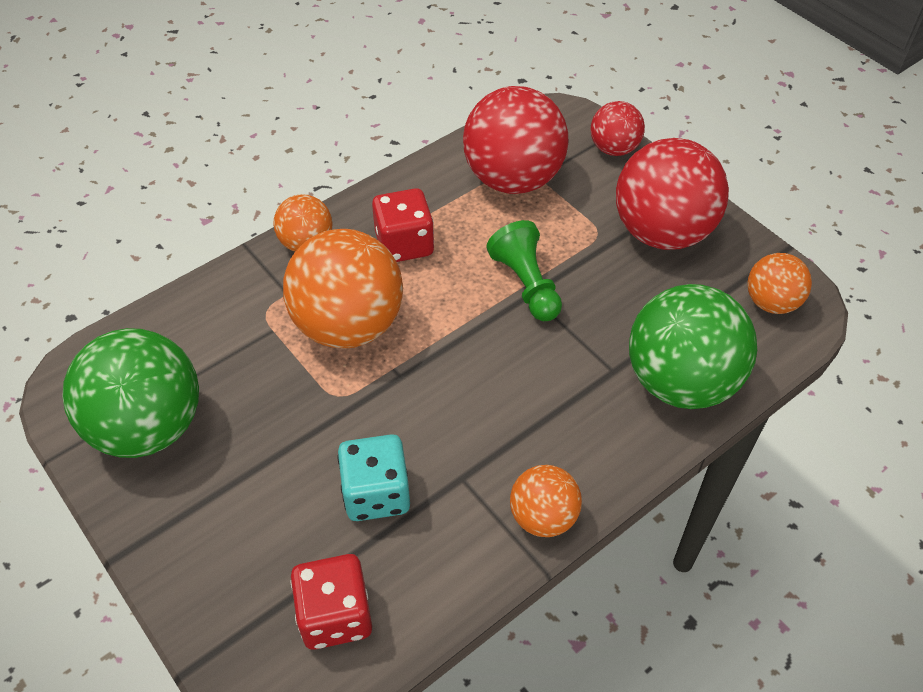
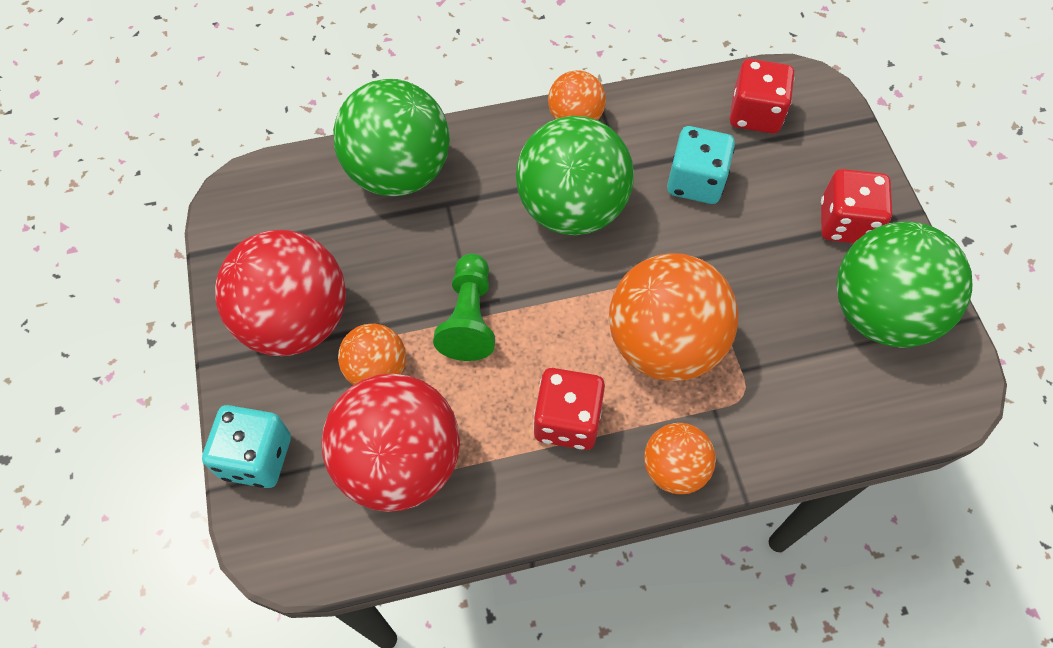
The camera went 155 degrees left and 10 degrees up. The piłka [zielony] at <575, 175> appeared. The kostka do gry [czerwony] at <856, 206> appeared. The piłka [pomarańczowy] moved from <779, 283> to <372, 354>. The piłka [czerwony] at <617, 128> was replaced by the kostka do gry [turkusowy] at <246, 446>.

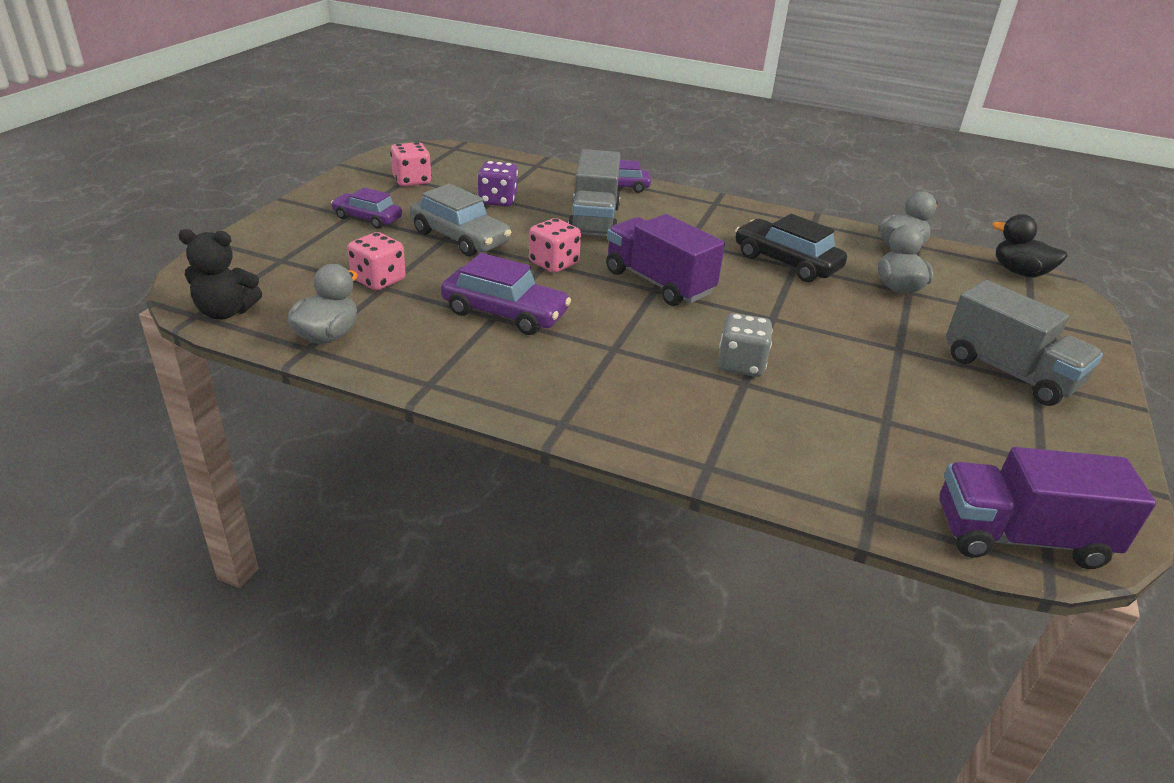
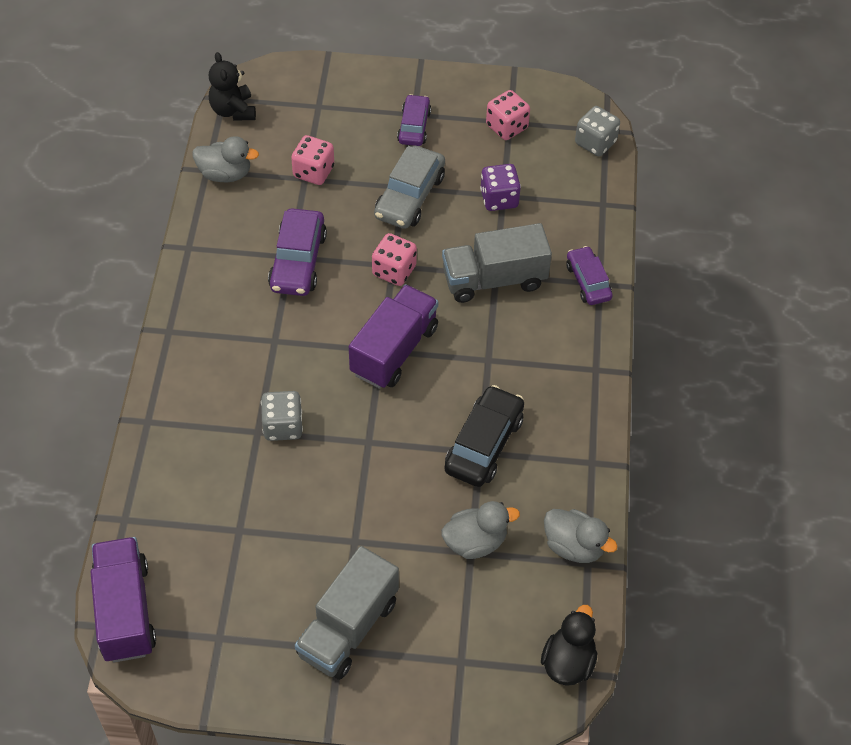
The camera went 75 degrees right and 20 degrees up. The kostka do gry [szary] at <597, 131> appeared.

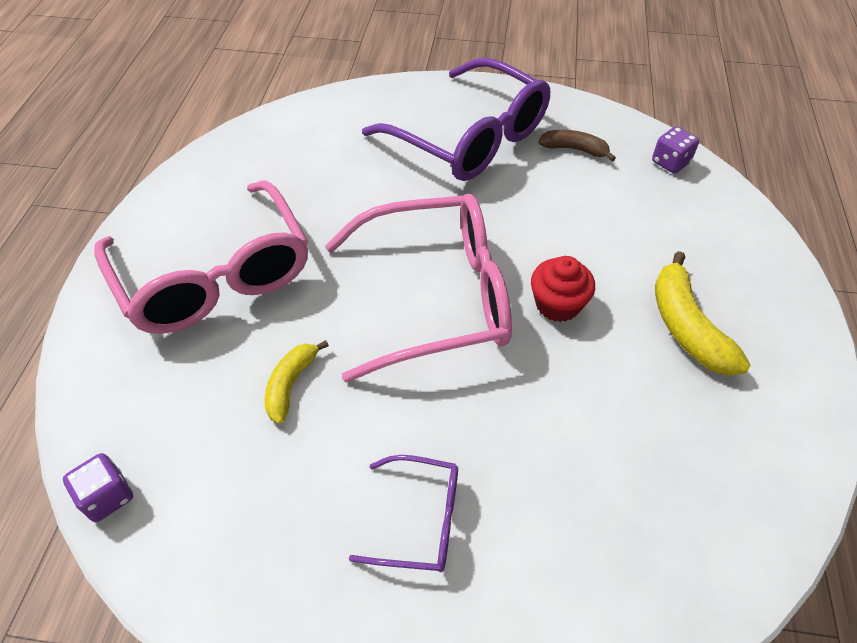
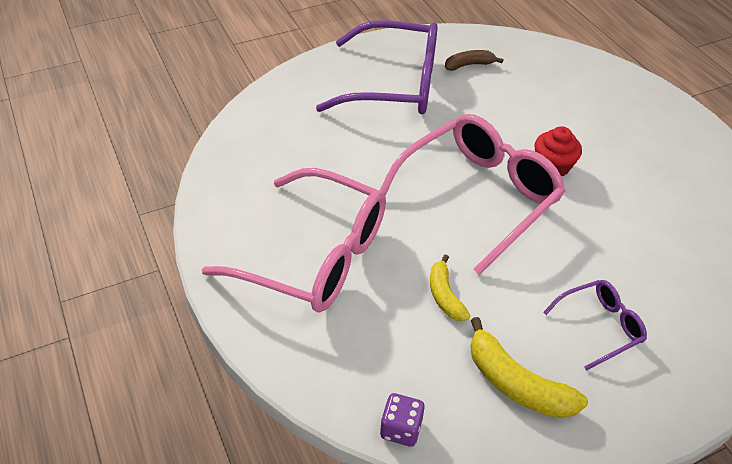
The camera went 35 degrees left and 5 degrees down. The kostka do gry [fioletowy] at <675, 150> disappeared. The banan [żółty] moved from <702, 313> to <529, 367>.

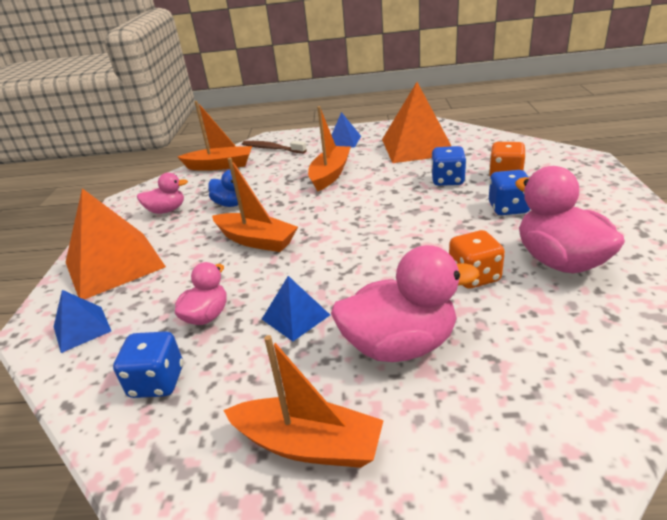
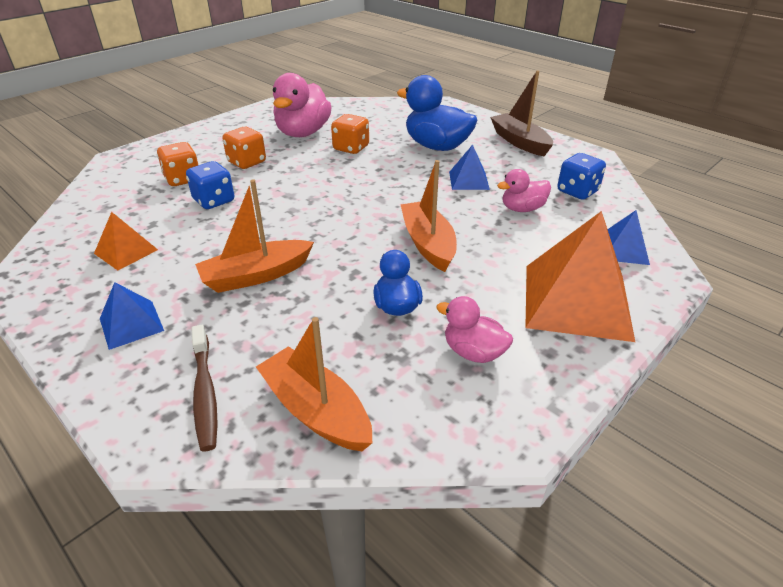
The camera went 140 degrees left and 5 degrees up. The łódka [pomarańczowy] at <303, 401> became the łódka [brązowy] at <521, 113>. The kaczka [różowy] at <405, 303> became the kaczka [niebieski] at <437, 113>. The kostka do gry [niebieski] at <509, 192> became the kostka do gry [pomarańczowy] at <244, 148>. The piramida [pomarańczowy] at <416, 122> changed to 0.50 times the size.

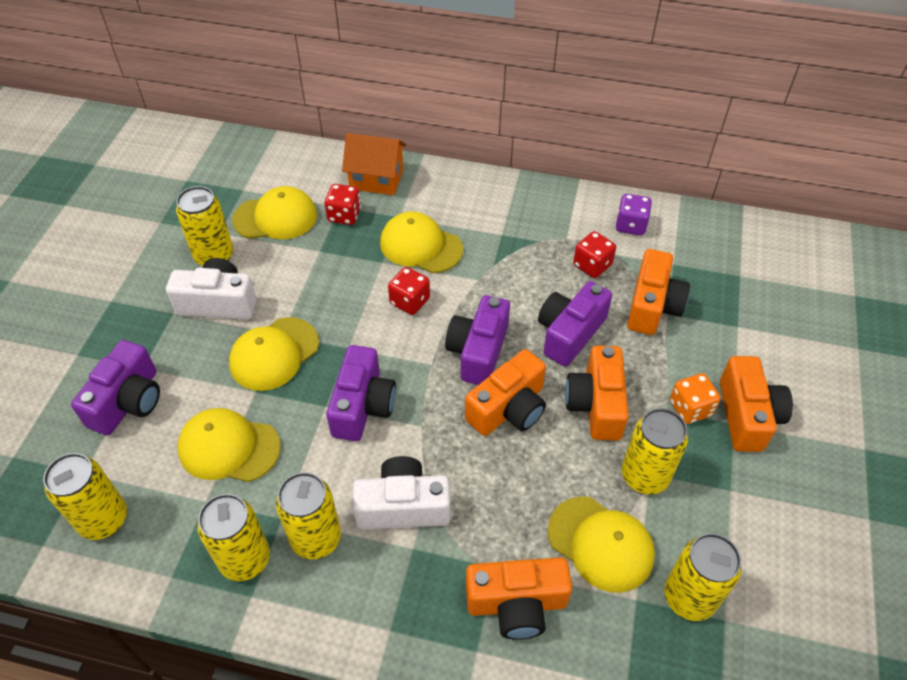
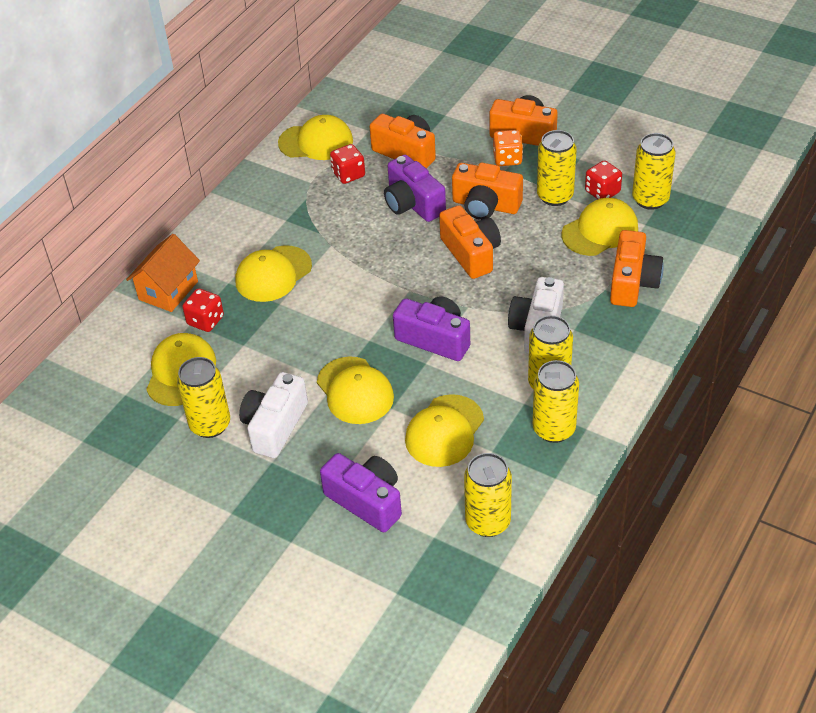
The camera went 70 degrees left and 5 degrees down. The aparat fotograficzny [fioletowy] at <477, 340> disappeared. The kostka do gry [czerwony] moved from <409, 291> to <603, 179>. The kostka do gry [fioletowy] at <634, 214> was replaced by the czapka [żółty] at <315, 137>.

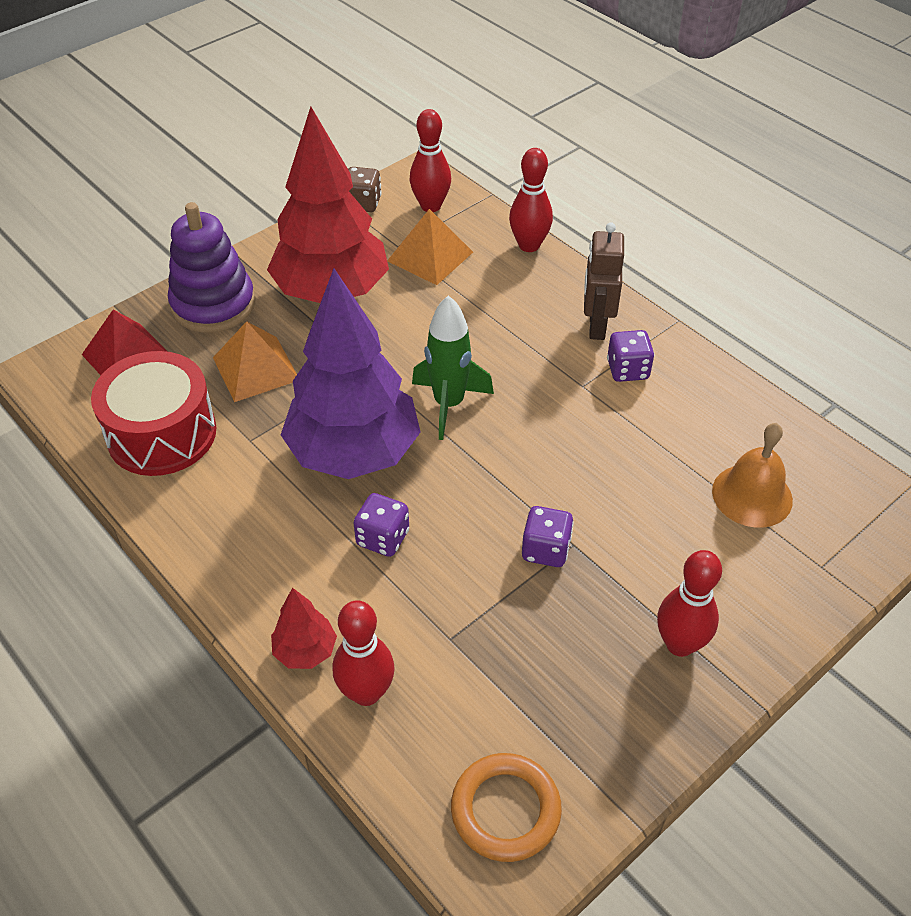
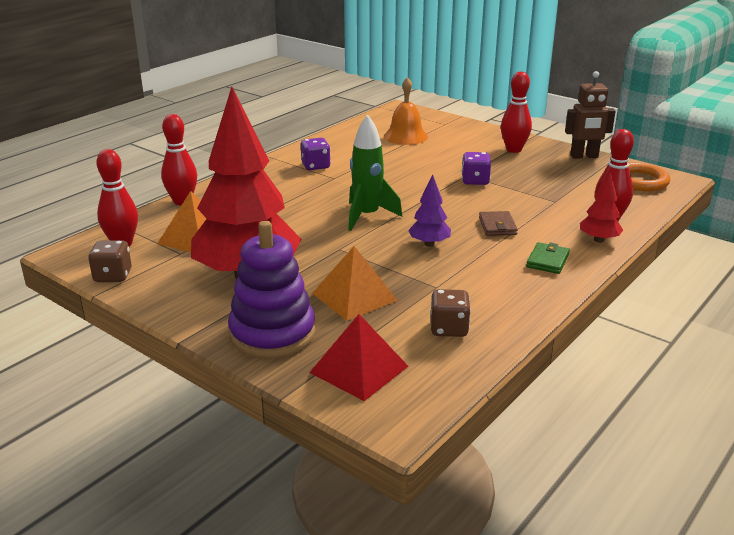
The camera went 100 degrees left and 20 degrees down. The portfel [zielony] at <548, 258> appeared. The robot [brązowy] moved from <604, 281> to <590, 115>. The bęben [czerwony] at <153, 413> was replaced by the kostka do gry [brązowy] at <450, 313>. The kostka do gry [fioletowy] at <381, 525> was replaced by the portfel [brązowy] at <498, 223>. The drzewko [fioletowy] at <350, 374> changed to 0.42 times the size.

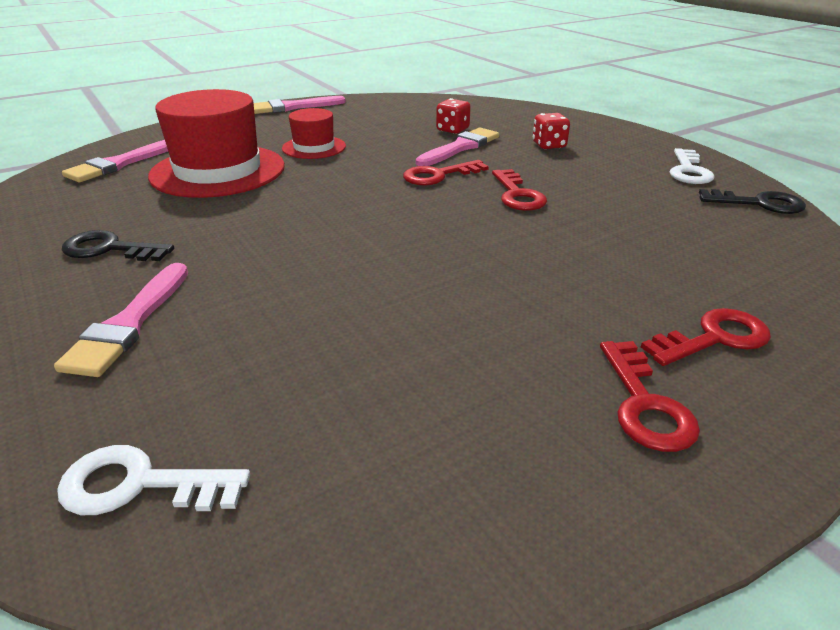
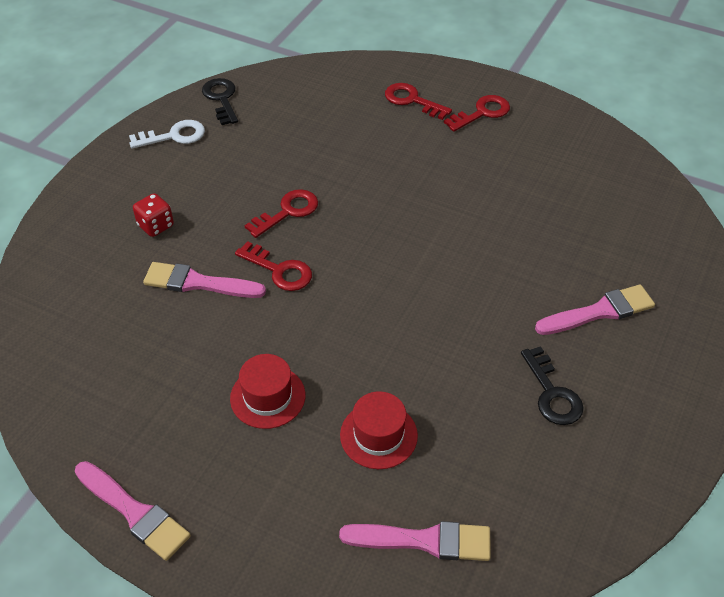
The camera went 120 degrees left and 15 degrees up. The klucz [biały] at <153, 480> disappeared. The kostka do gry [czerwony] at <453, 116> disappeared. The kapelusz [czerwony] at <216, 143> changed to 0.53 times the size.

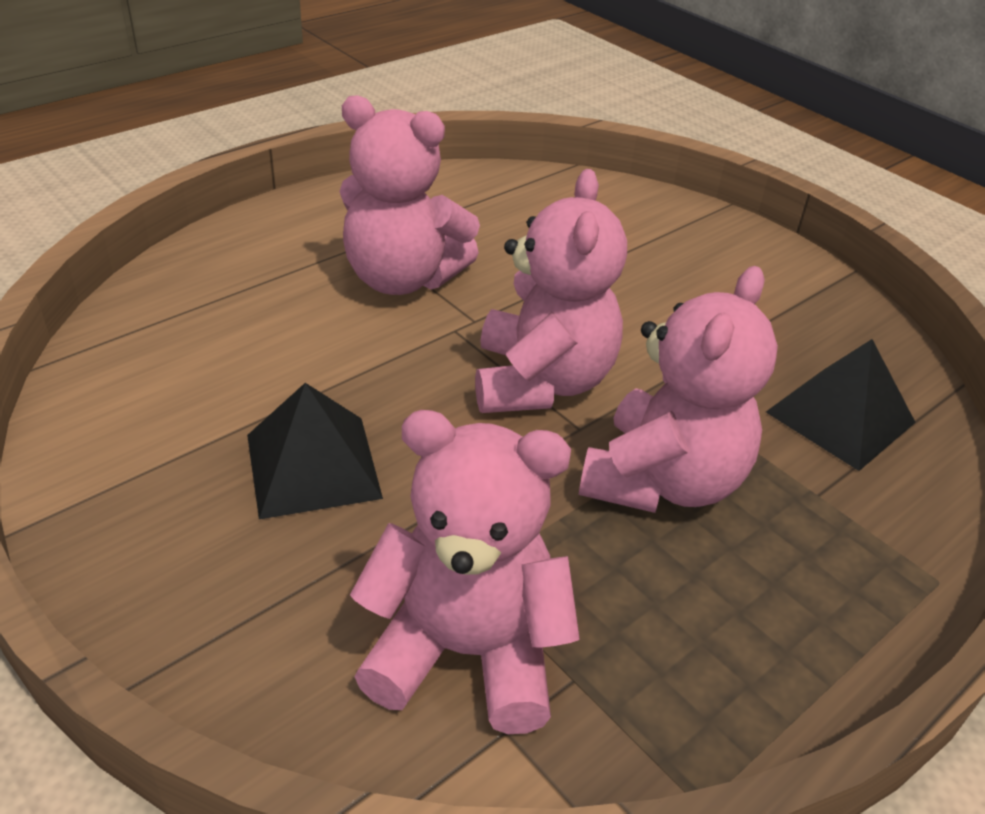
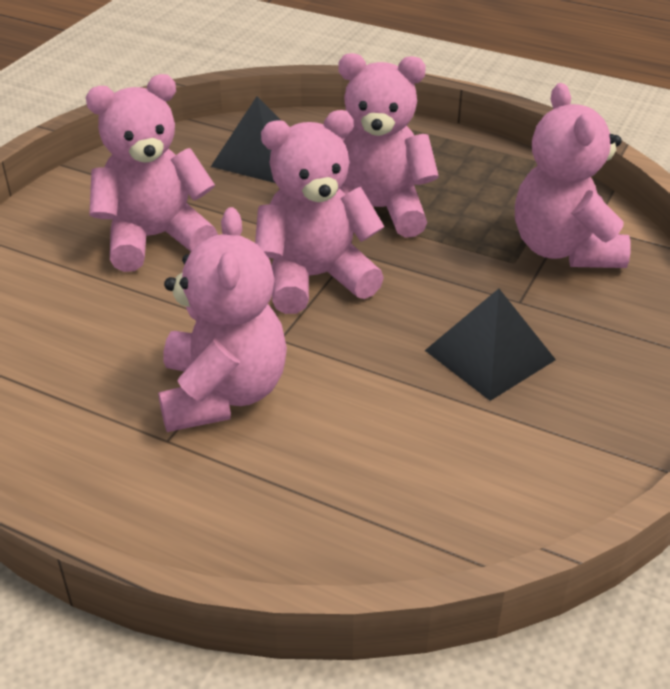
The camera went 110 degrees left and 0 degrees up. The miś [różowy] at <152, 173> appeared.

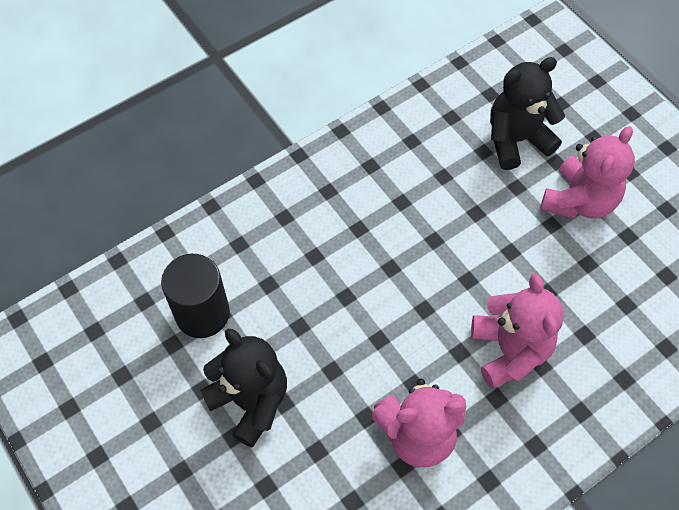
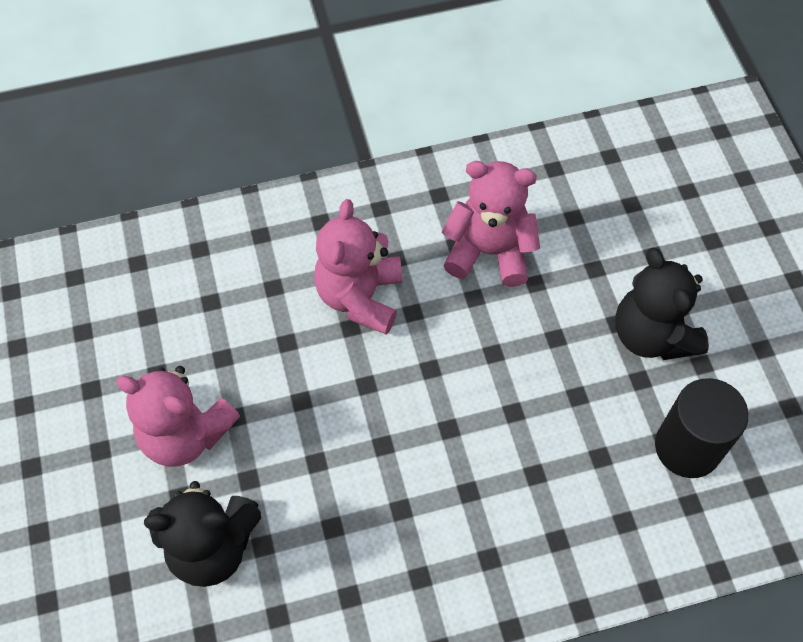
The camera went 160 degrees left and 0 degrees up. The miś [różowy] at <587, 172> turned 120 degrees counterclockwise.

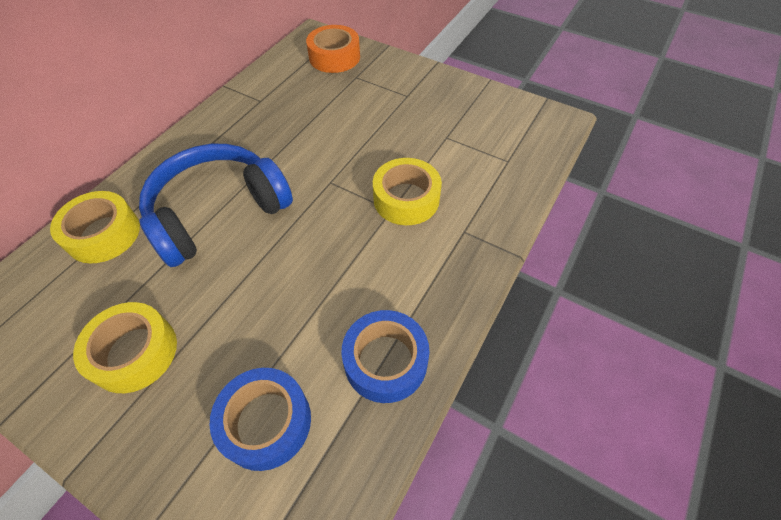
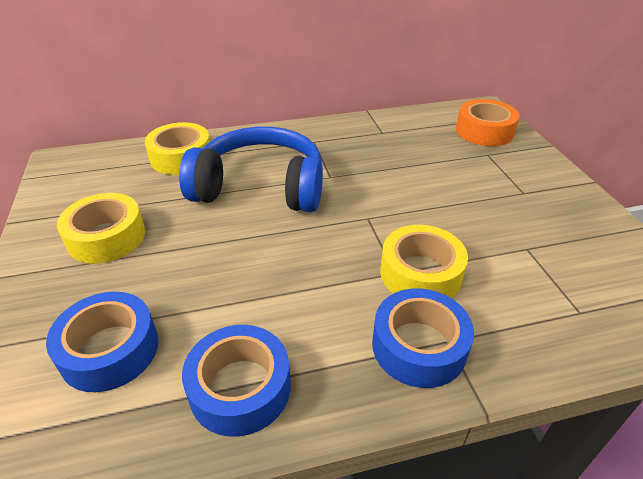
The camera went 45 degrees right and 15 degrees down. The taśma klejąca [niebieski] at <423, 338> appeared.

